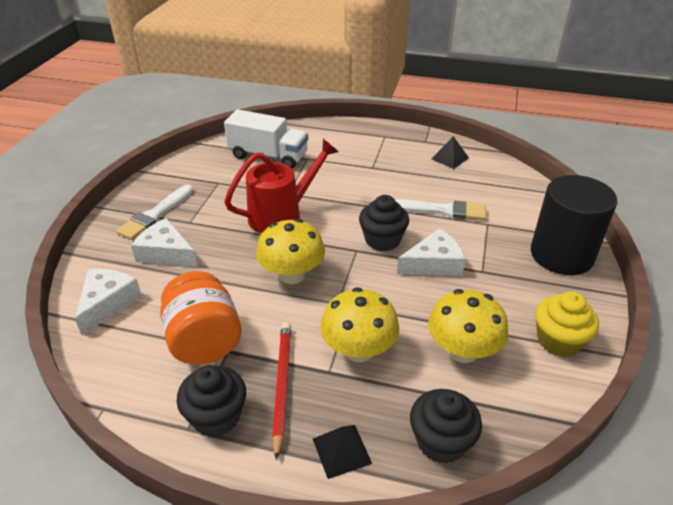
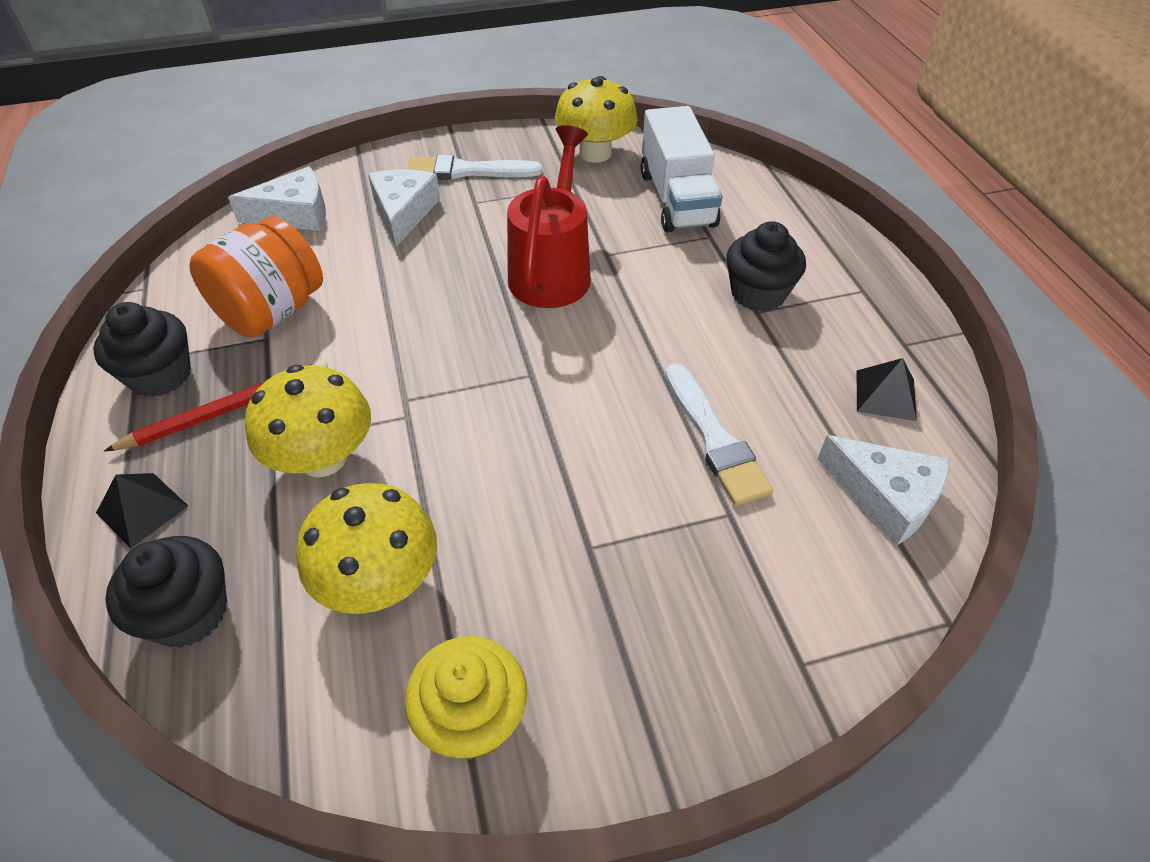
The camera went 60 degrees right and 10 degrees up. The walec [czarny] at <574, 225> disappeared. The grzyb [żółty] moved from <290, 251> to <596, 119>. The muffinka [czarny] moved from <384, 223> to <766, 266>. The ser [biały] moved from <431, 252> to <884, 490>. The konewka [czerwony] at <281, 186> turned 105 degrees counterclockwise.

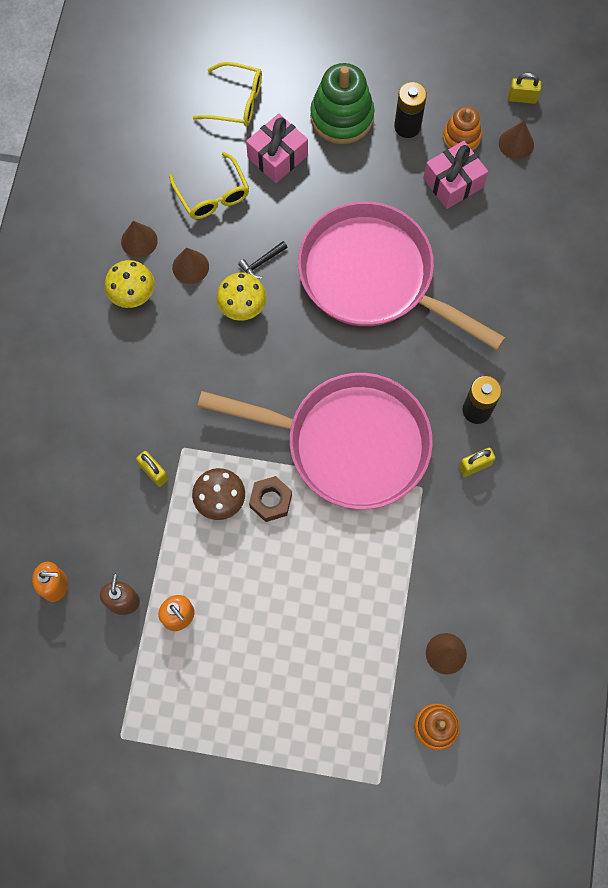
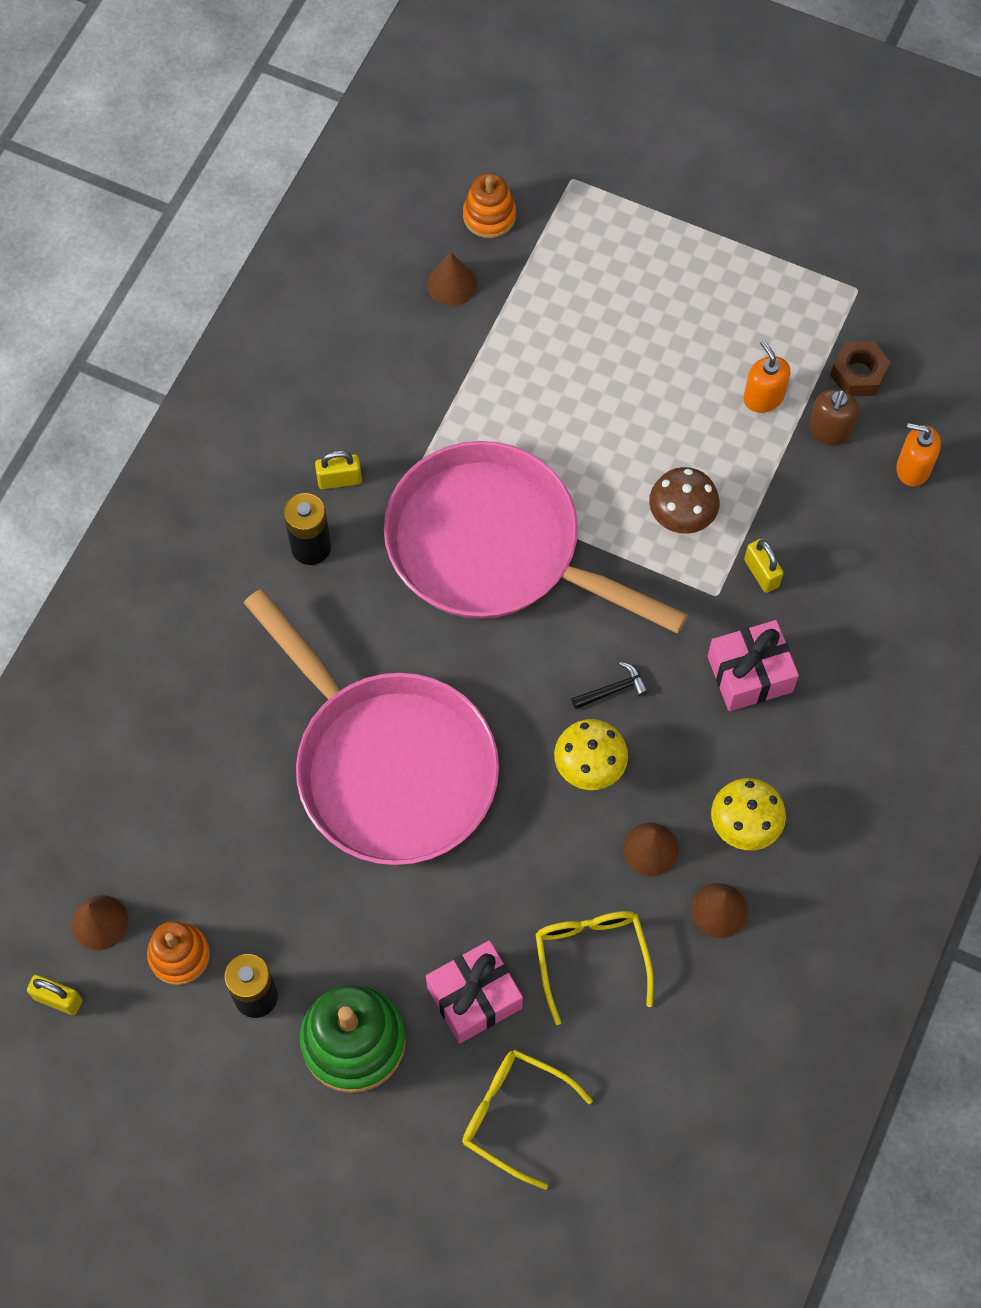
The camera went 165 degrees left and 5 degrees down. The młotek [czarny] moved from <263, 260> to <610, 685>. The nakrętka [brązowy] moved from <270, 499> to <860, 368>. The prezent [różowy] moved from <455, 175> to <753, 665>.

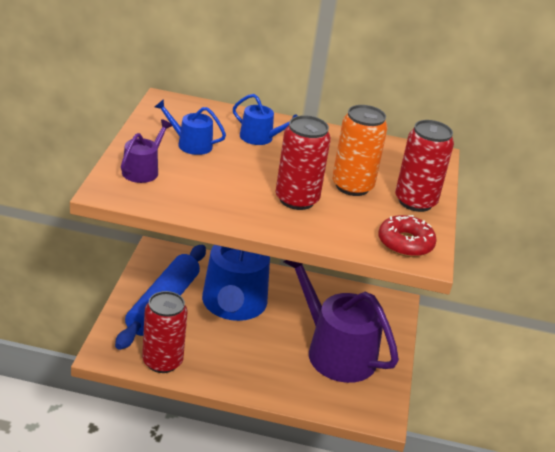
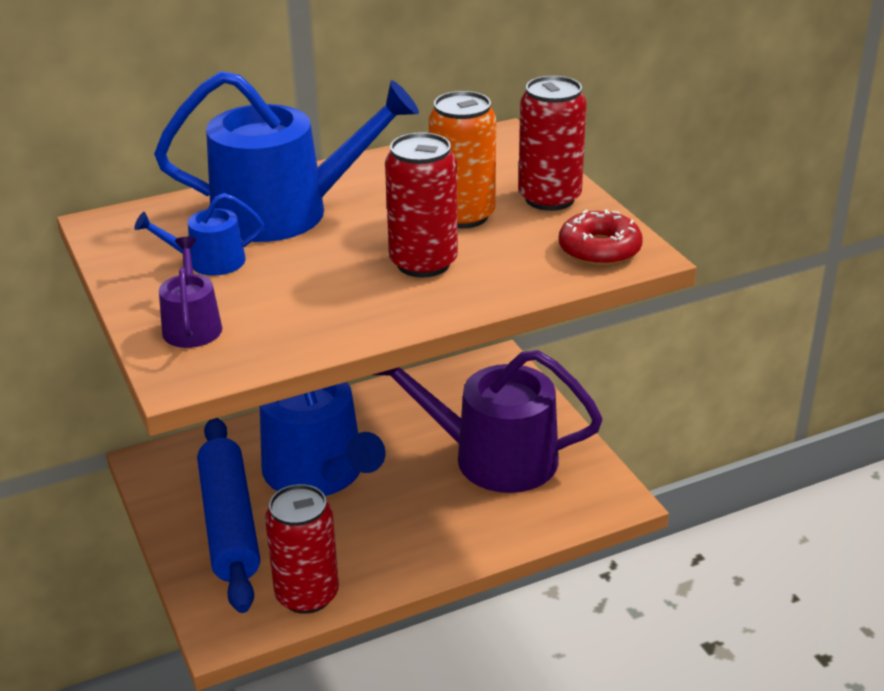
The camera went 30 degrees left and 0 degrees up. The konewka [niebieski] at <265, 119> changed to 2.18 times the size.

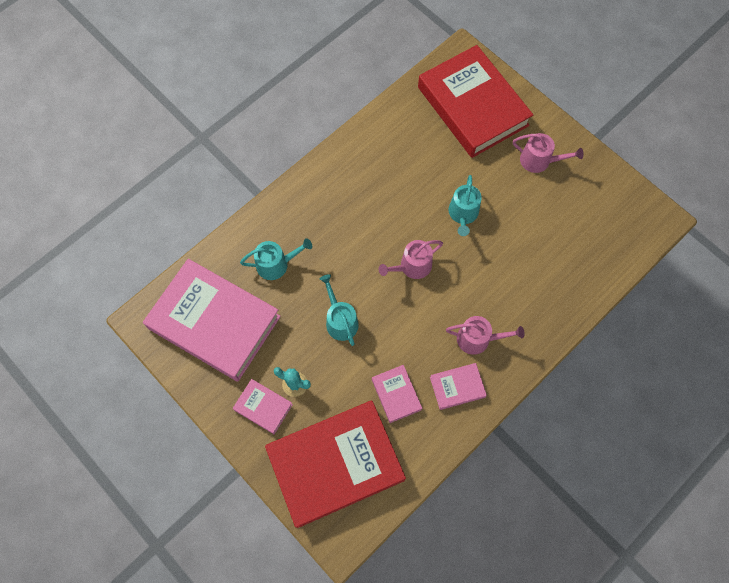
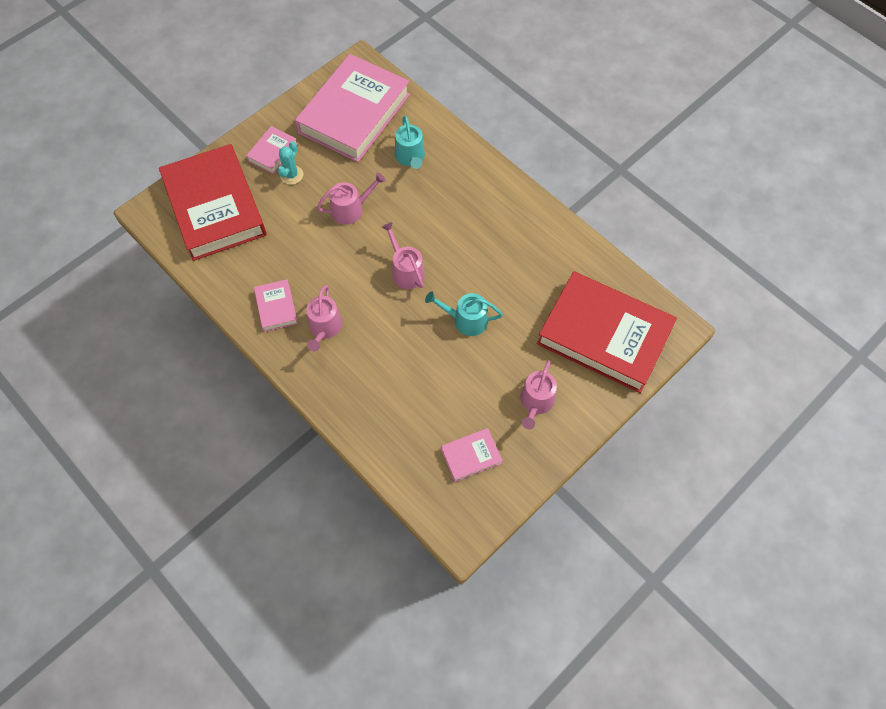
The camera went 90 degrees right and 5 degrees down. The książka [różowy] moved from <397, 394> to <472, 455>. The konewka [turkusowy] at <339, 310> became the konewka [różowy] at <351, 199>. The książka [czerwony] at <475, 101> turned 60 degrees clockwise.

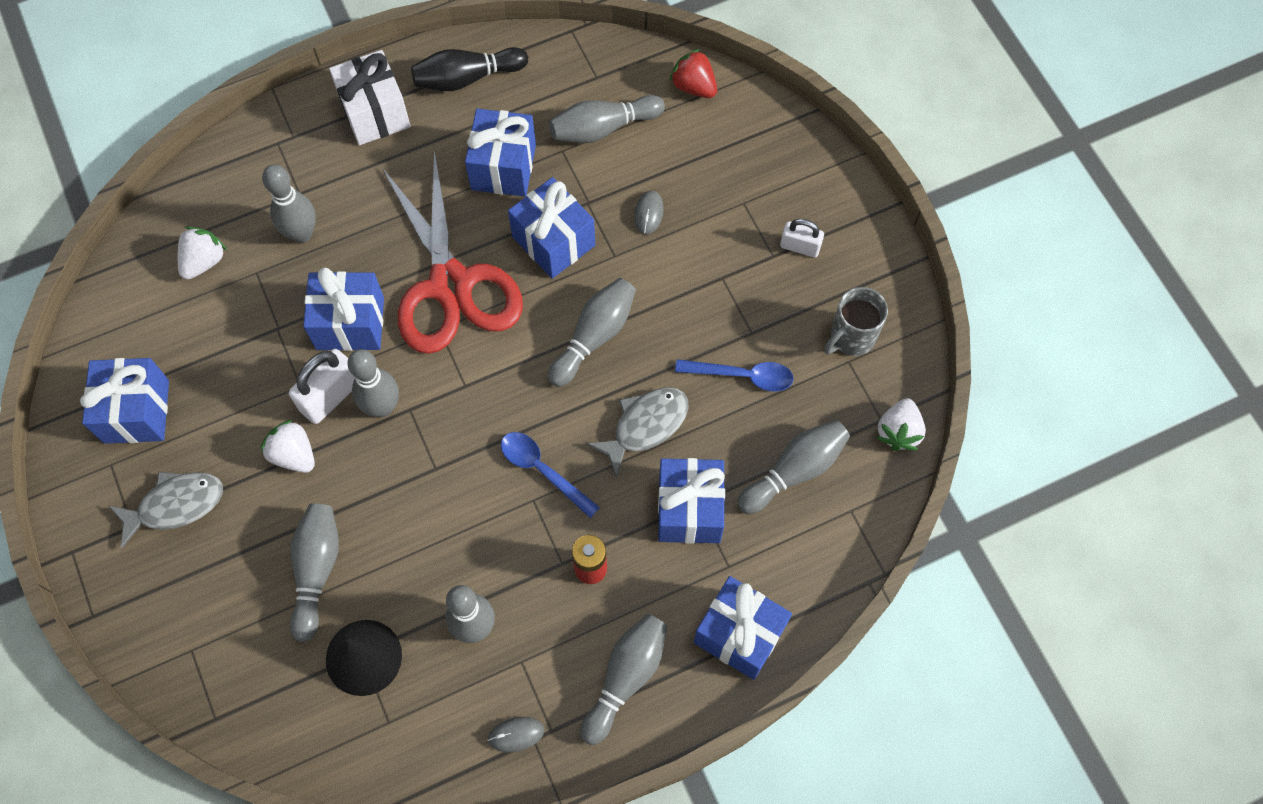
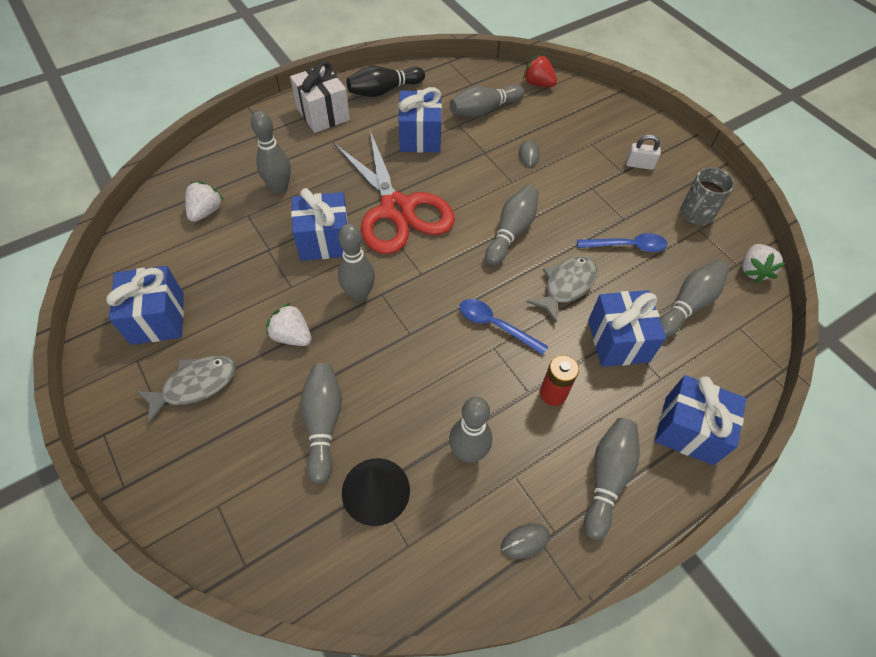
The camera went 10 degrees left and 10 degrees down. The kłódka [biały] at <322, 386> disappeared. The prezent [niebieski] at <551, 228> disappeared.

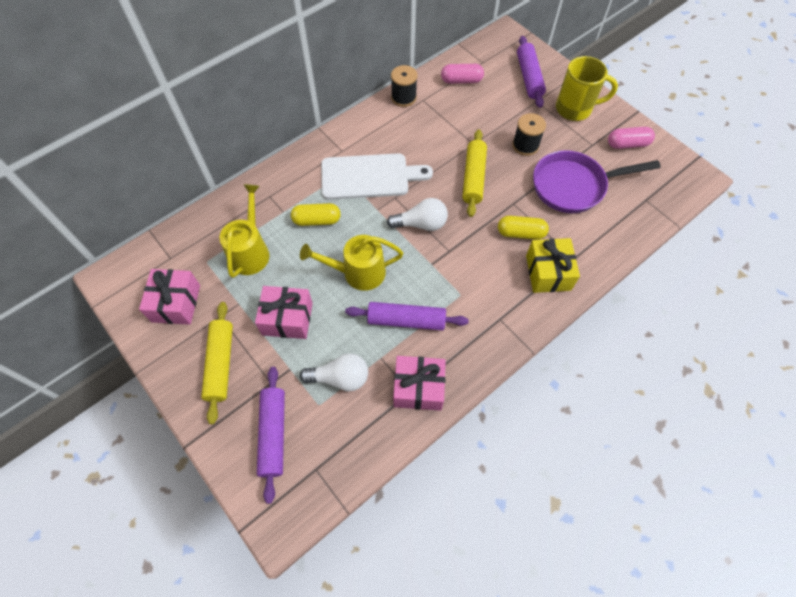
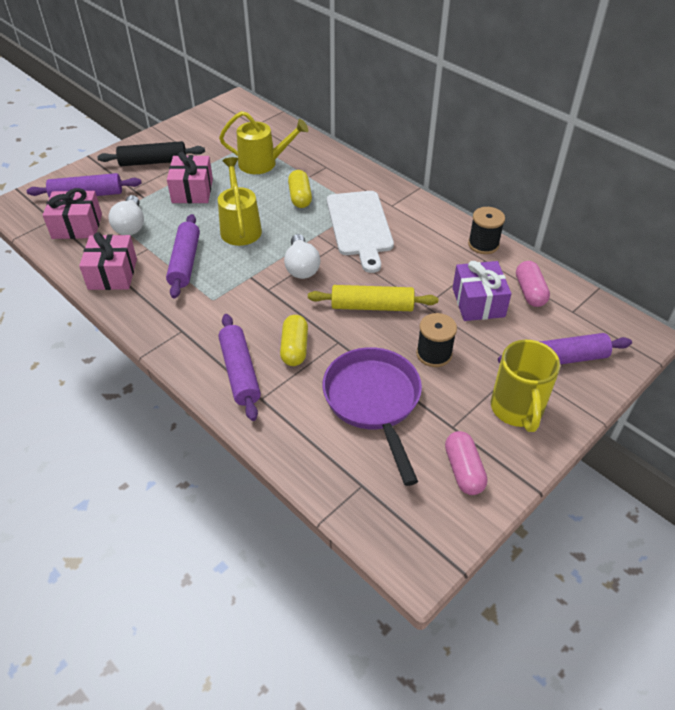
The camera went 85 degrees right and 15 degrees down. The prezent [fioletowy] at <482, 291> appeared. The prezent [różowy] moved from <169, 297> to <72, 213>. The prezent [żółty] at <553, 265> was replaced by the wałek do ciasta [fioletowy] at <239, 367>. The wałek do ciasta [żółty] at <217, 363> became the wałek do ciasta [czarny] at <151, 153>.

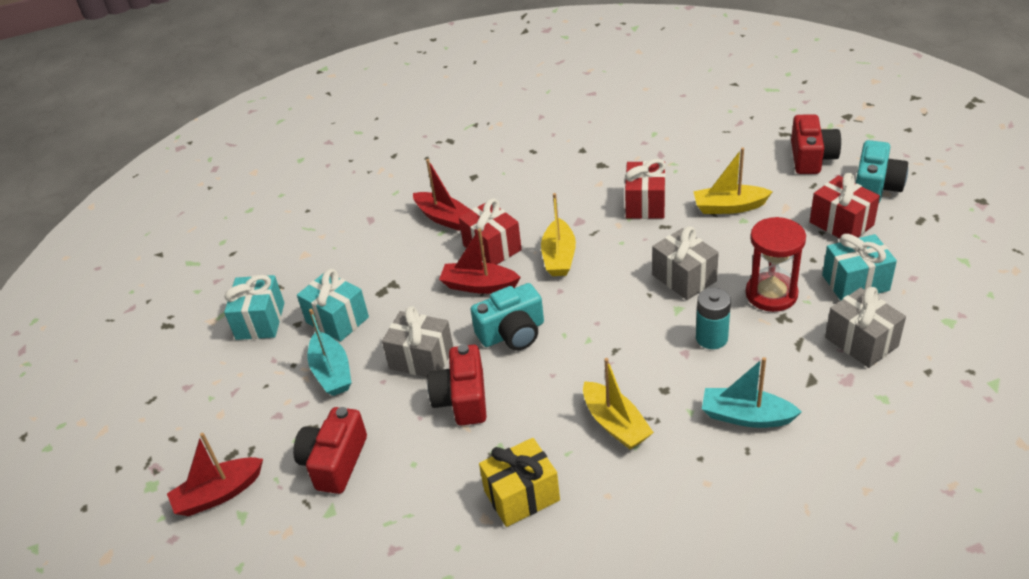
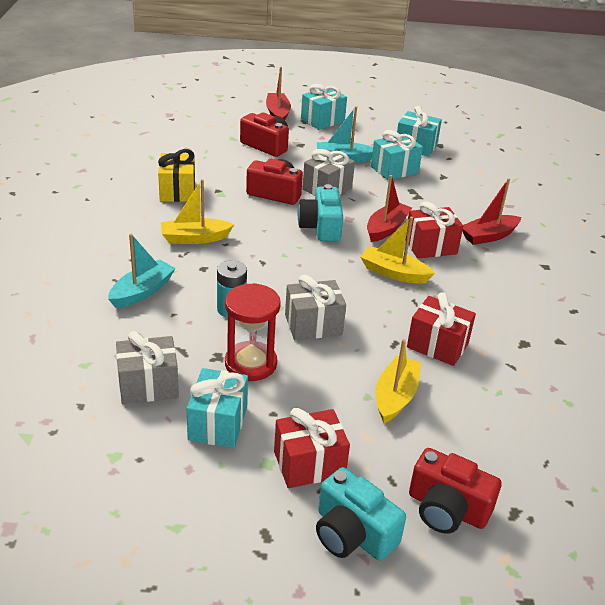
The camera went 105 degrees right and 5 degrees down. The prezent [turkusowy] at <324, 107> appeared.

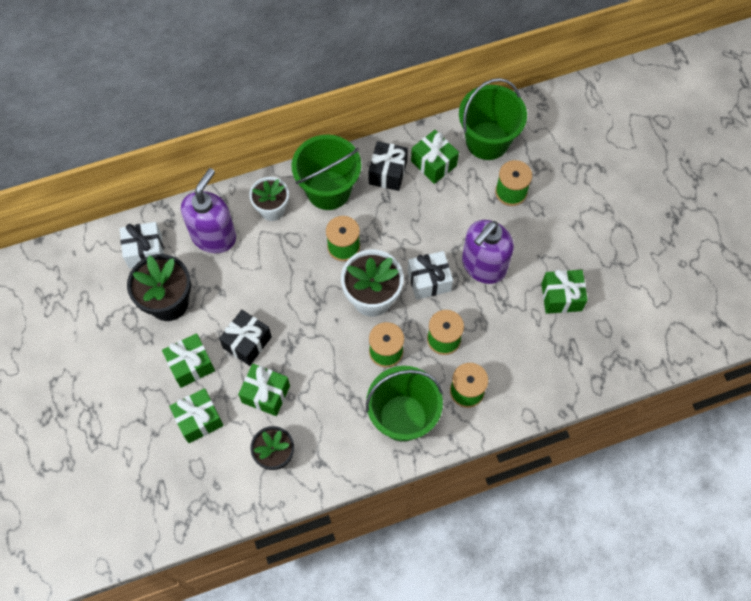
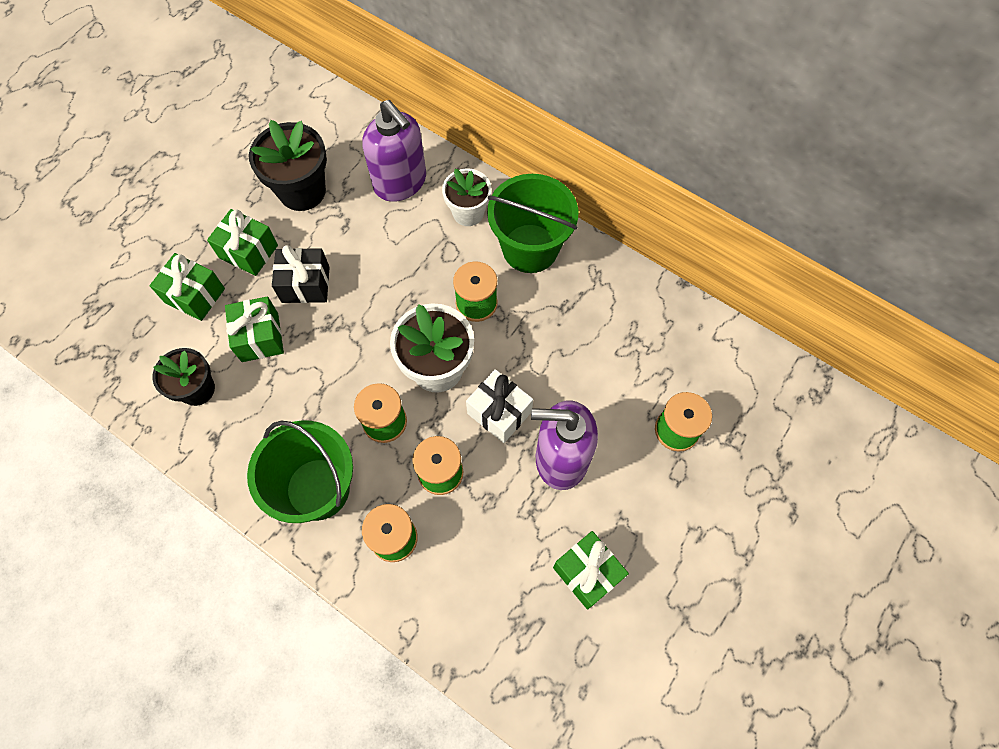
The camera went 55 degrees right and 0 degrees up. The prezent [biały] at <142, 245> disappeared. The prezent [czarny] at <388, 166> disappeared. The prezent [zielony] at <435, 157> disappeared. The wiadro [zielony] at <493, 119> disappeared. The dozownik mydła [fioletowy] at <208, 210> turned 60 degrees clockwise.

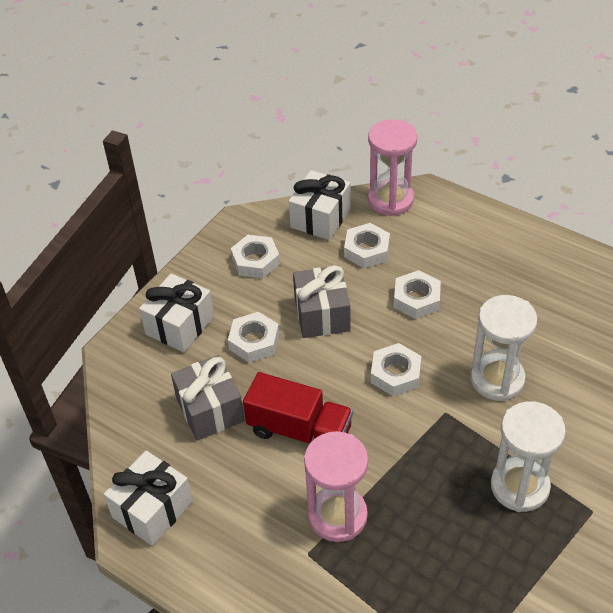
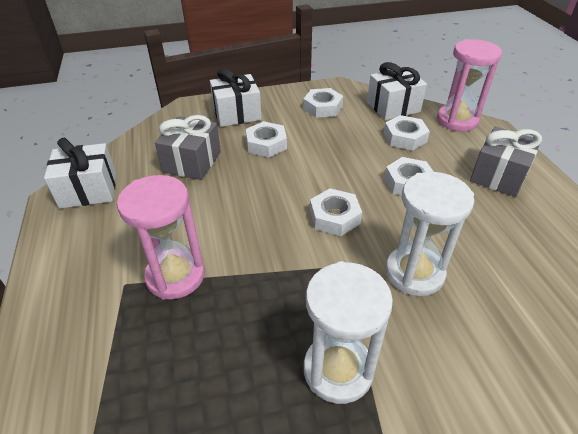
The camera went 40 degrees right and 5 degrees down. The ciężarówka [czerwony] at <298, 407> disappeared. The prezent [szary] moved from <322, 301> to <506, 162>.

